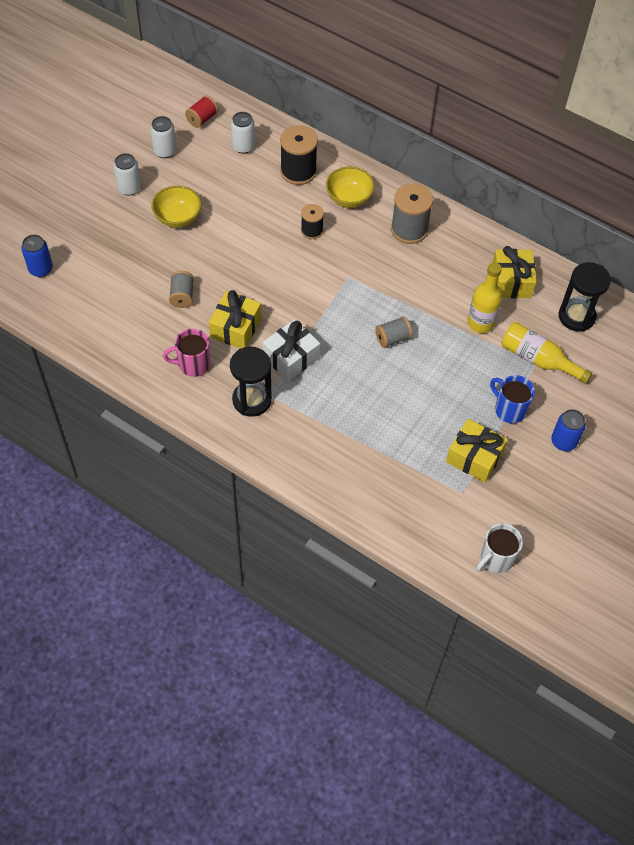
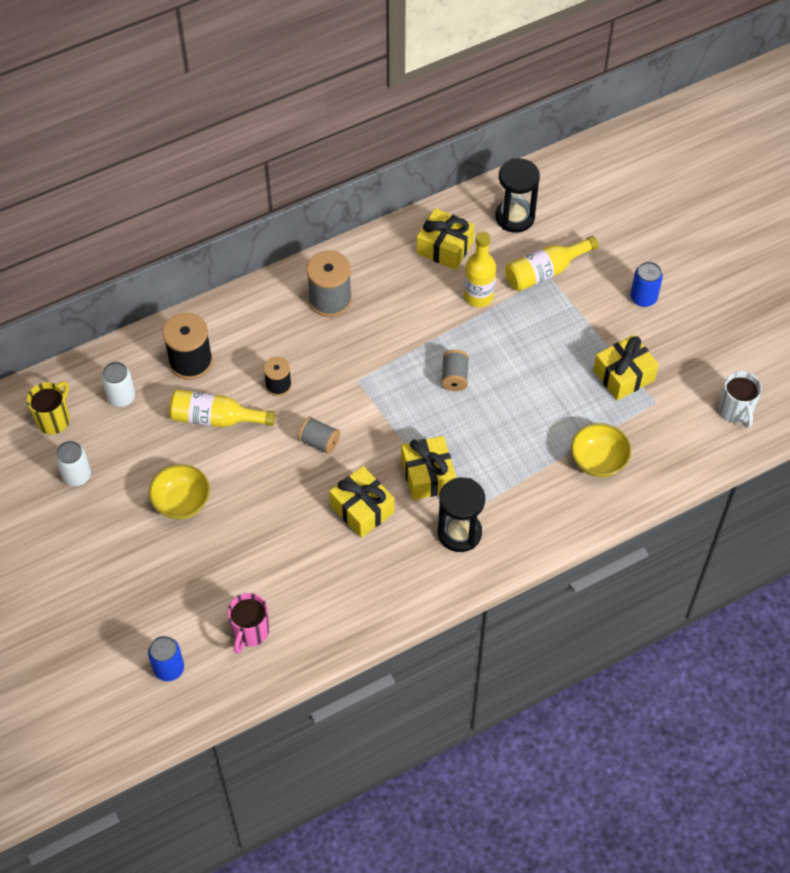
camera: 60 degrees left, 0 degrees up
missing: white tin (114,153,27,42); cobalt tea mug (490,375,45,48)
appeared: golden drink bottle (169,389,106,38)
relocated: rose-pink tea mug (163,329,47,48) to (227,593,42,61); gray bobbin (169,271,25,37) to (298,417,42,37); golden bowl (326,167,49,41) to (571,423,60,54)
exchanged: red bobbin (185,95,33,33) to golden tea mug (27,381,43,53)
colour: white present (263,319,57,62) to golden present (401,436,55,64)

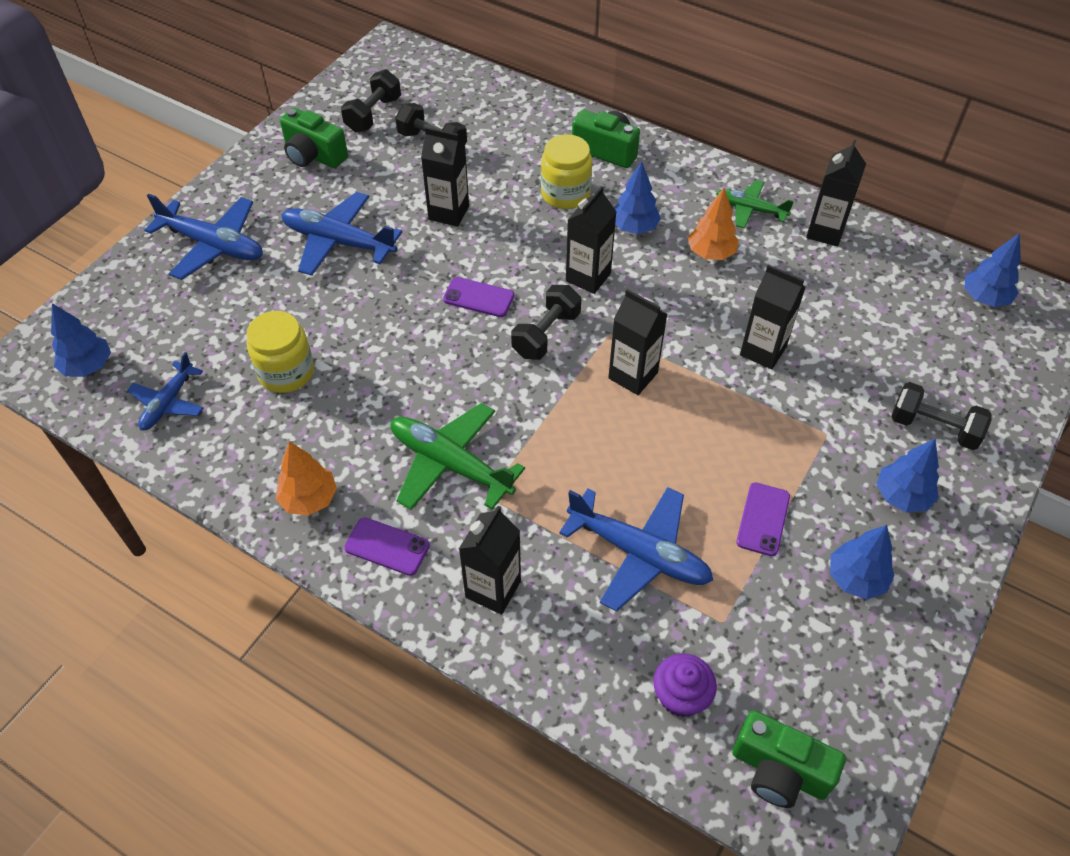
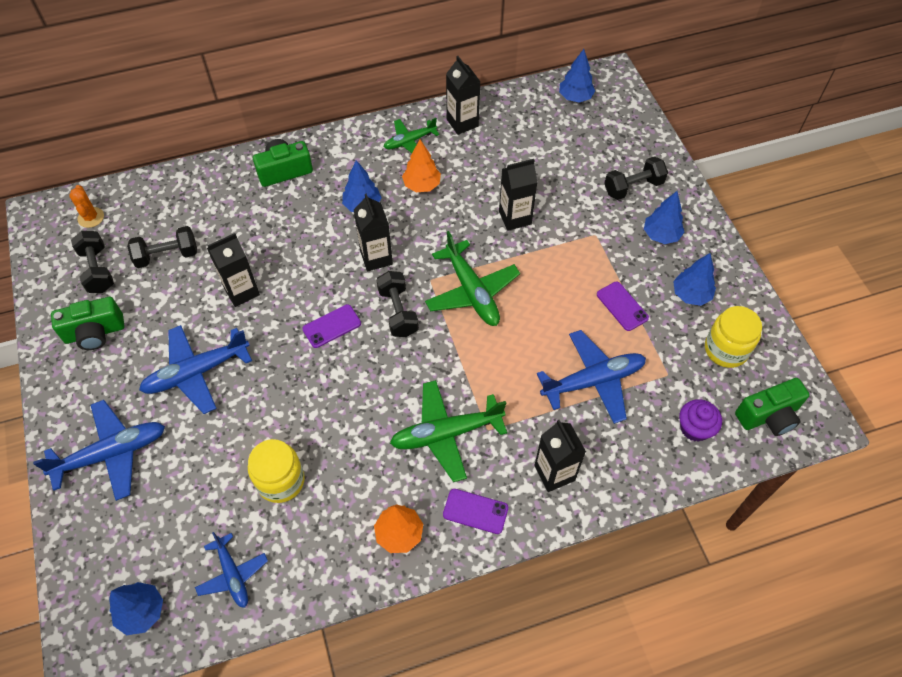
camera: 50 degrees left, 5 degrees up
appeared: orange-coloured cactus (69,185,35,43)
relocated: golden preserve jar (541,134,51,75) to (705,306,57,62)
exchanged: ebony juice carton (608,289,59,106) to emerald aeroplane (425,231,95,95)
spun: violet mobile phone (344,517,86,59) = (443,489,65,45) 45 degrees clockwise

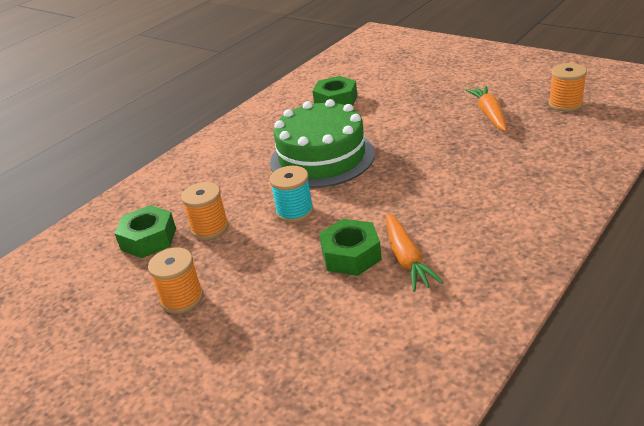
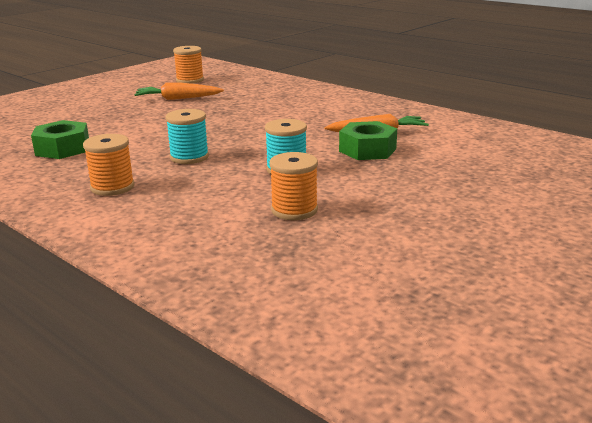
camera: 90 degrees left, 10 degrees down
missing: emerald hex nut (114,205,62,53)
relocated: orange-coloured bobbin (148,248,55,66) to (83,134,52,62)
exchanged: emerald gateau (270,99,105,89) to turquoise bobbin (165,109,44,55)

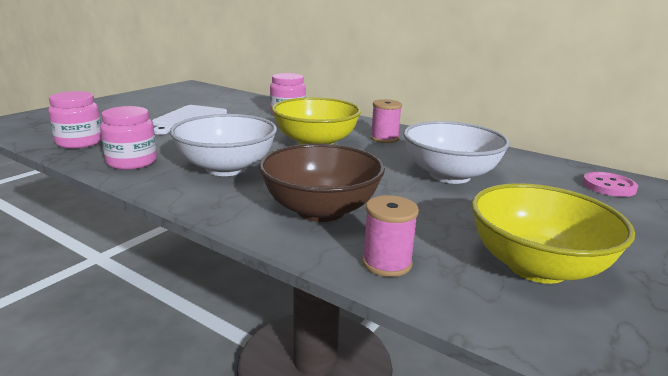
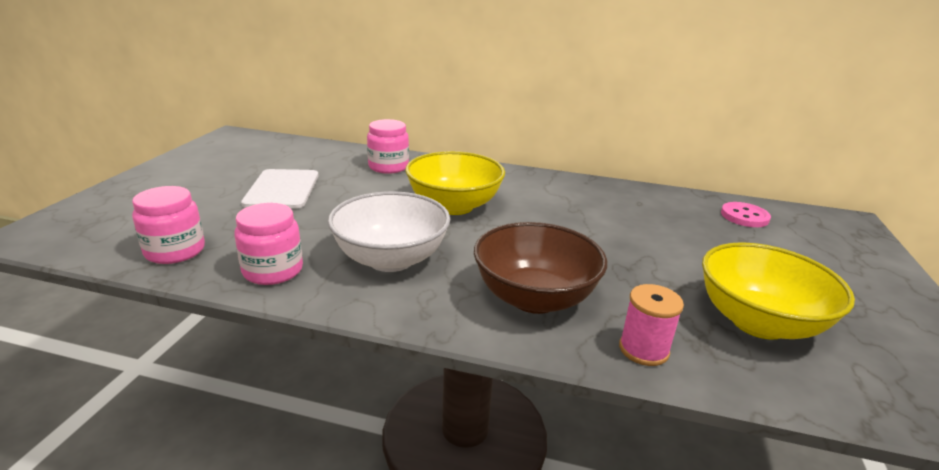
camera: 20 degrees left, 5 degrees up
missing: rose-pink bobbin (370,99,32,44); white bowl (404,121,106,63)

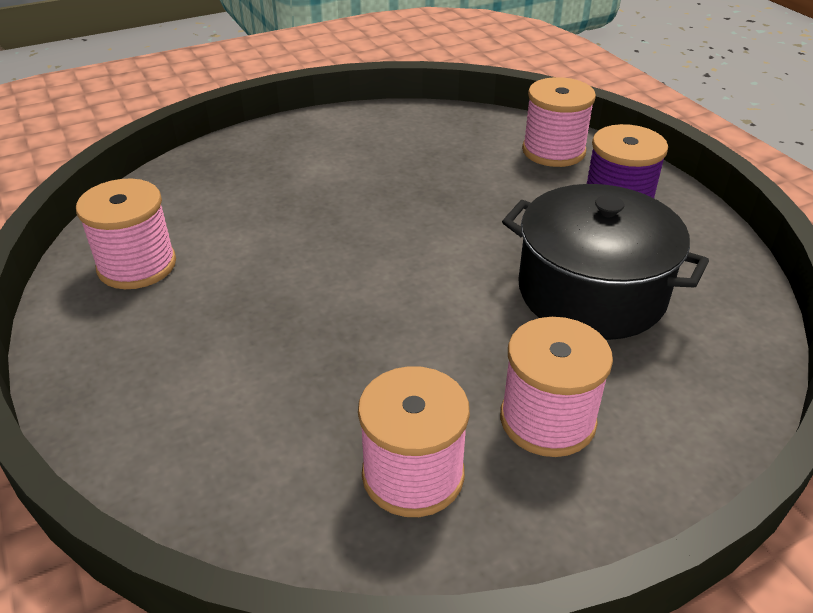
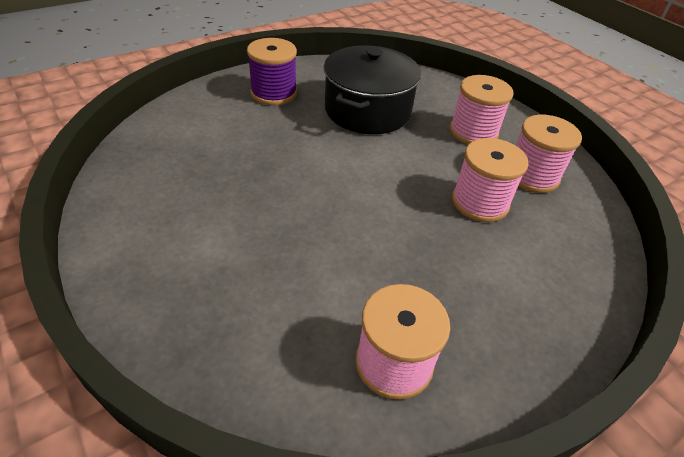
camera: 100 degrees left, 5 degrees up
relocated: rose-pink bobbin (522,77,74,90) to (452,138,77,84)

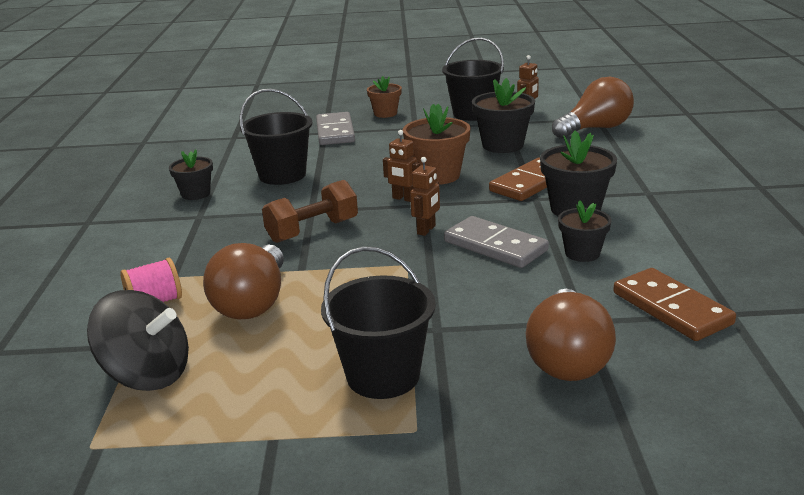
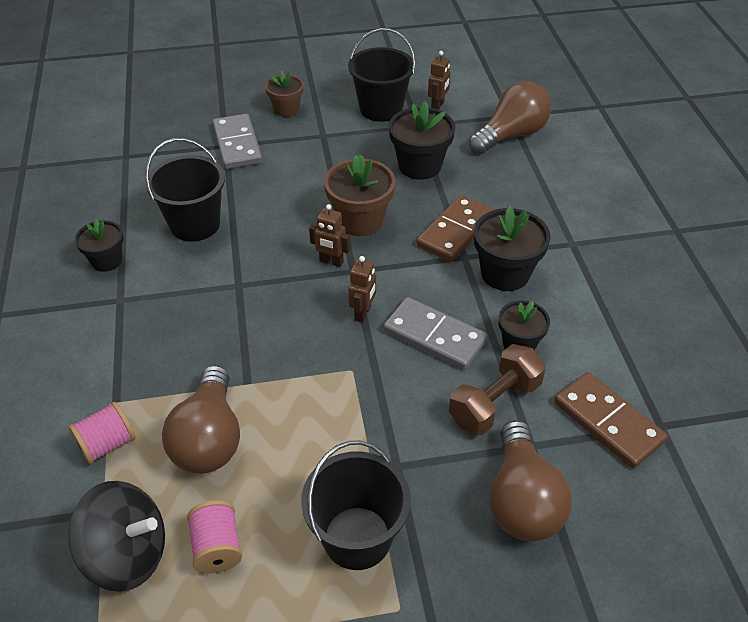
camera: 10 degrees left, 20 degrees up
appeared: rose-pink bobbin (187,500,55,73)
relocated: brown free weight (262,180,96,63) to (449,344,97,91)

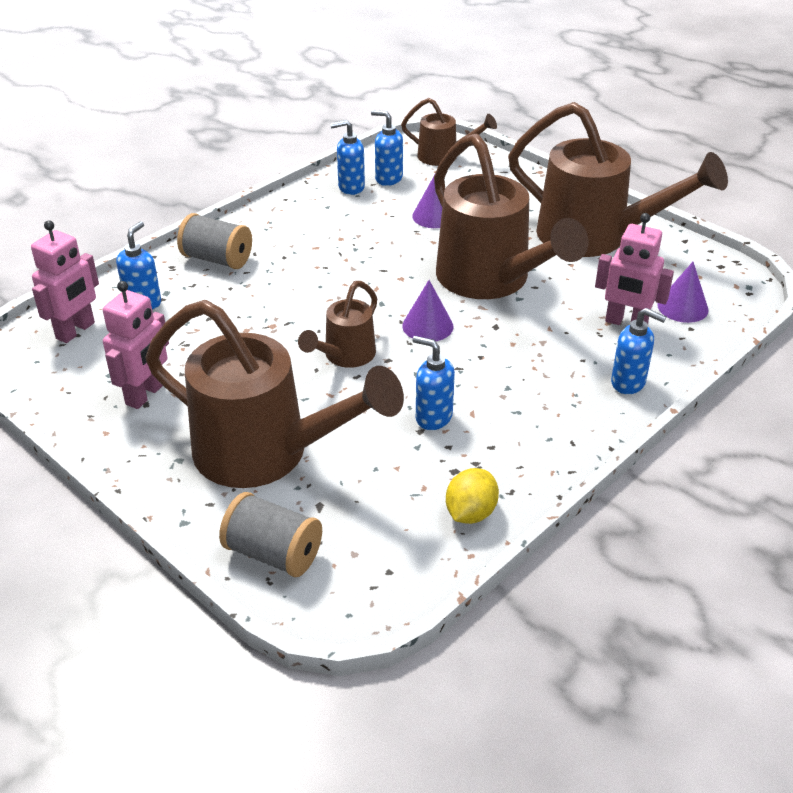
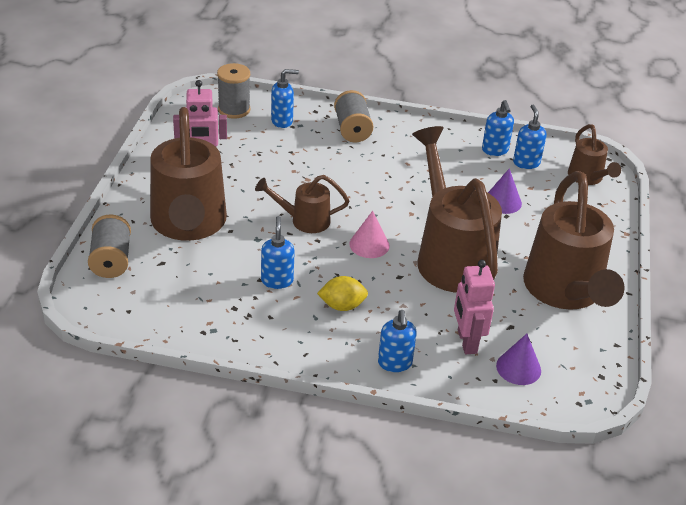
camera: 55 degrees right, 0 degrees up
relocated: golden citrus fruit (446,468,53,56) to (317,276,51,35)
exchanged: rose-pink toy robot (31,220,68,123) to gray bobbin (217,63,33,56)
colour: violet cone shape (402,280,52,61) to rose-pink cone shape (349,211,41,47)
spun: brown watering can (434,133,154,166) = (412,126,90,167) 135 degrees clockwise; cobalt soap dispenser (330,120,35,75) = (482,100,32,56) 150 degrees counterclockwise

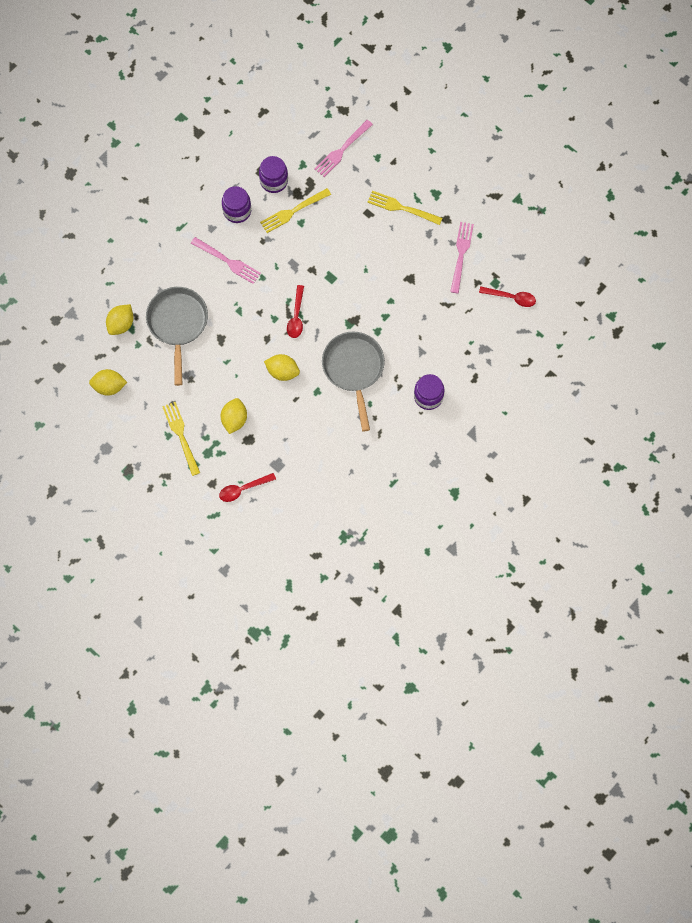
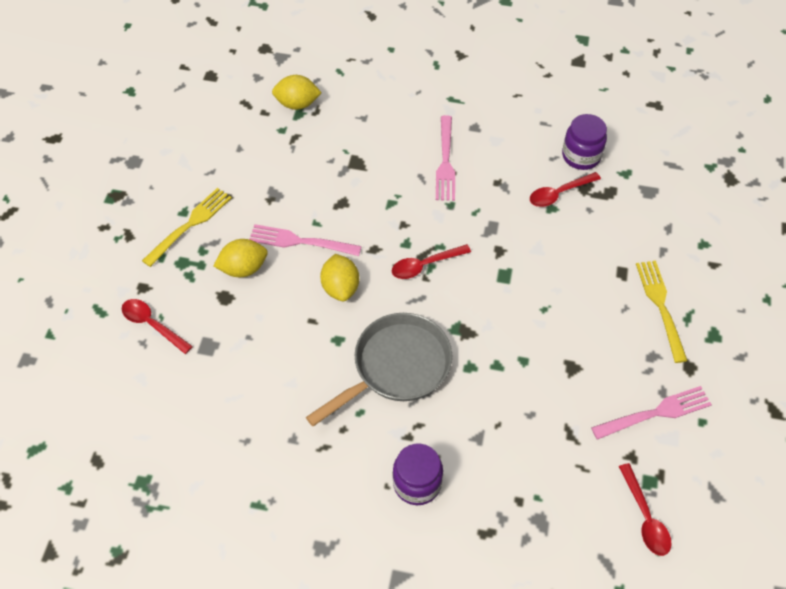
camera: 60 degrees right, 15 degrees down
missing: golden citrus fruit (89,369,38,27); gray frying pan (146,287,62,99); violet preserve jar (222,186,29,37)
relocated: rose-pink dinner fork (314,120,59,57) to (249,224,113,32)
exchanged: golden dinner fork (260,188,71,45) to red spoon (530,172,71,35)

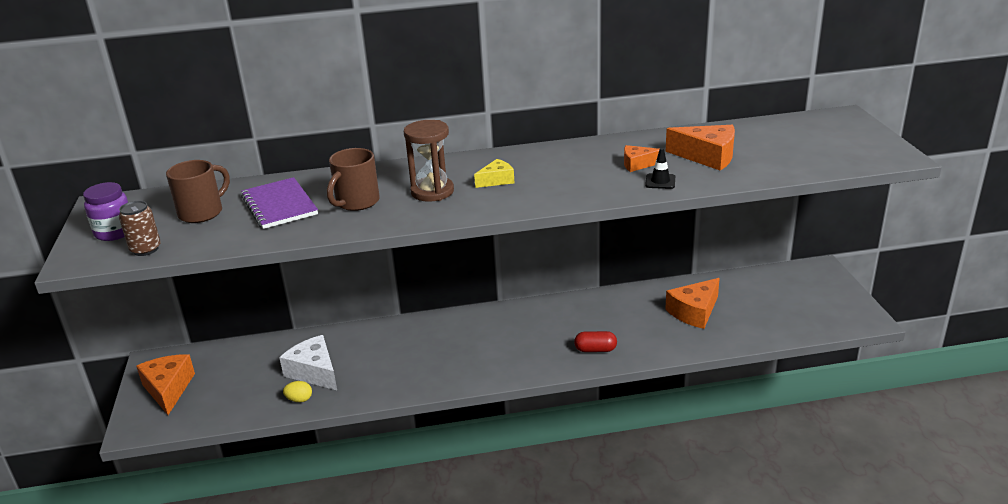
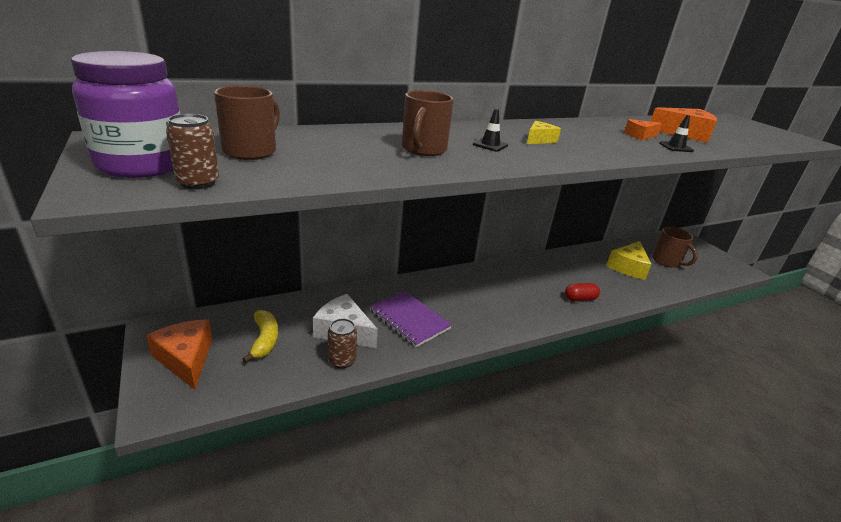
camera: 20 degrees left, 0 degrees up
appeared: golden toy banana (242,310,36,53); brown tea mug (652,227,46,41)
relocated: violet notebook (241,177,77,52) to (369,291,83,56)
exchanged: golden egg shape (283,381,29,21) to brown tin (328,318,29,51); brown hourglass (404,120,50,82) to ebony safety cone (473,109,35,43)
colour: orange-coloured cheese wedge (665,278,55,51) to golden cheese wedge (606,241,45,39)
size: violet preserve jar (83,182,45,59) = (71,51,109,127) x1.61

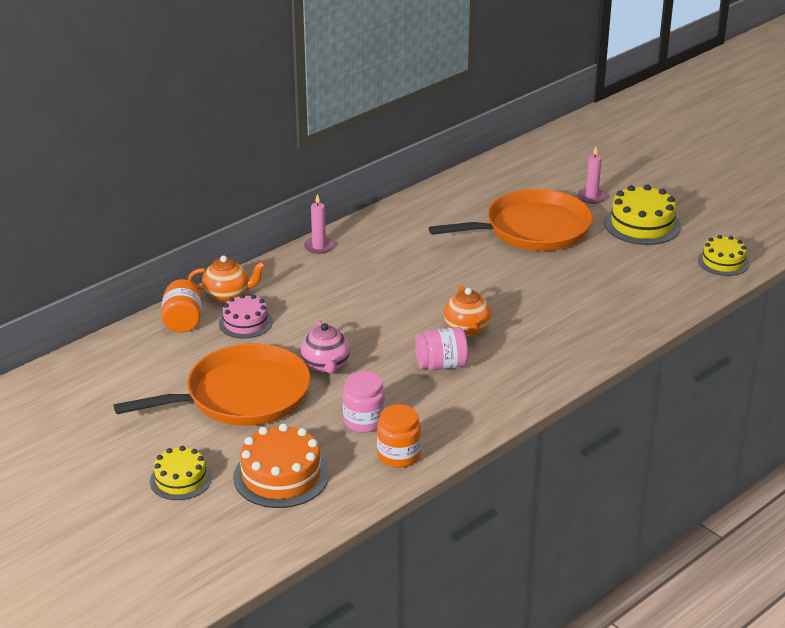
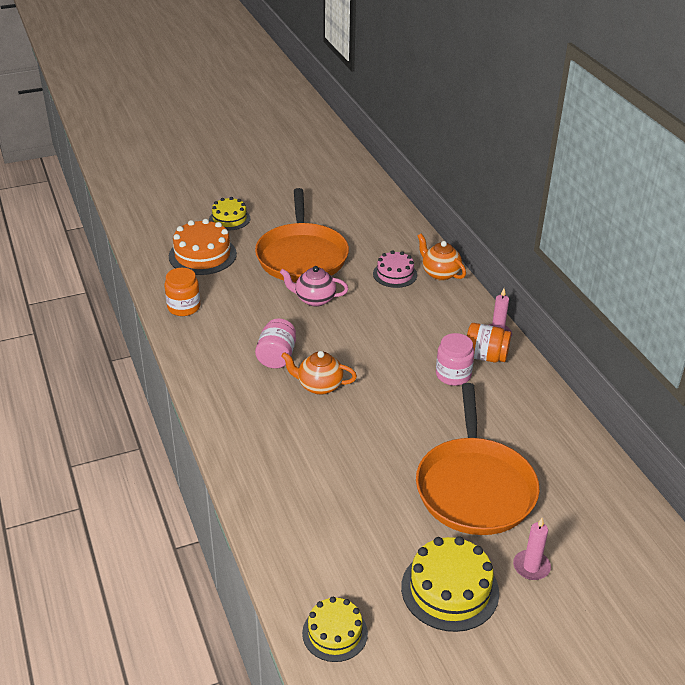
camera: 110 degrees right, 5 degrees up
relocated: rose-pink preserve jar (343,371,42,62) to (436,333,38,53); orange-coloured preserve jar (161,279,40,54) to (467,323,44,39)
spun: orange-coloured china teapot (188,255,78,47) = (418,234,48,47) 120 degrees clockwise

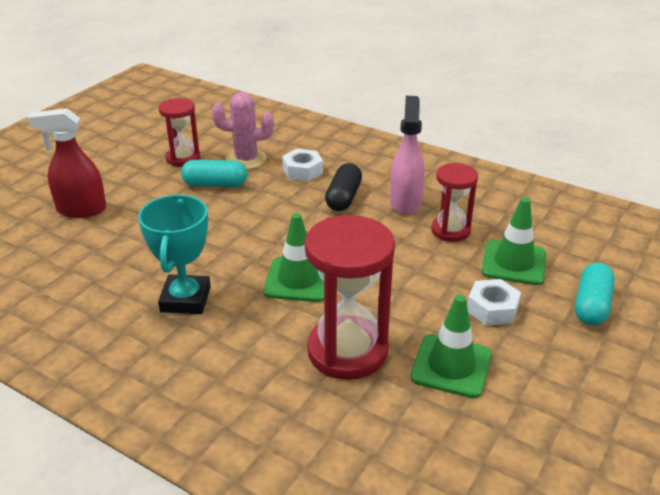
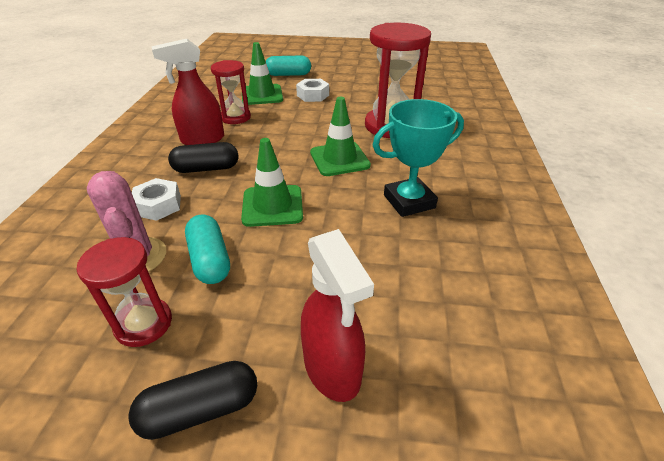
camera: 115 degrees left, 5 degrees up
appeared: ebony capsule (128,361,129,79)
relocated: emerald safety cone (410,295,82,103) to (241,138,62,89)
colour: rose-pink sprayer (390,96,35,119) to red sprayer (152,39,72,106)

